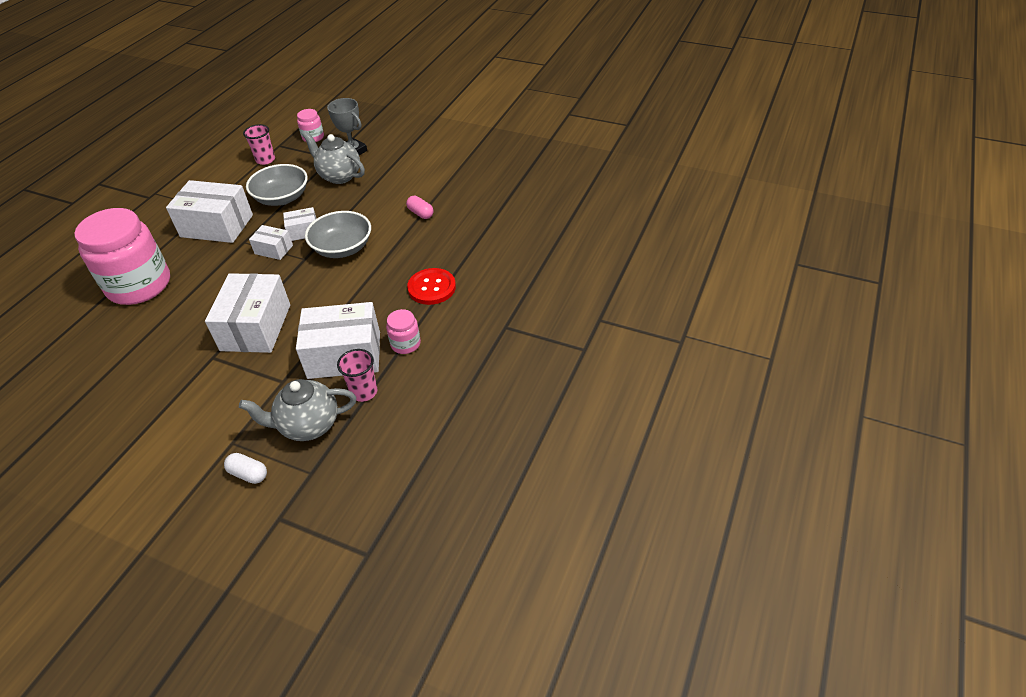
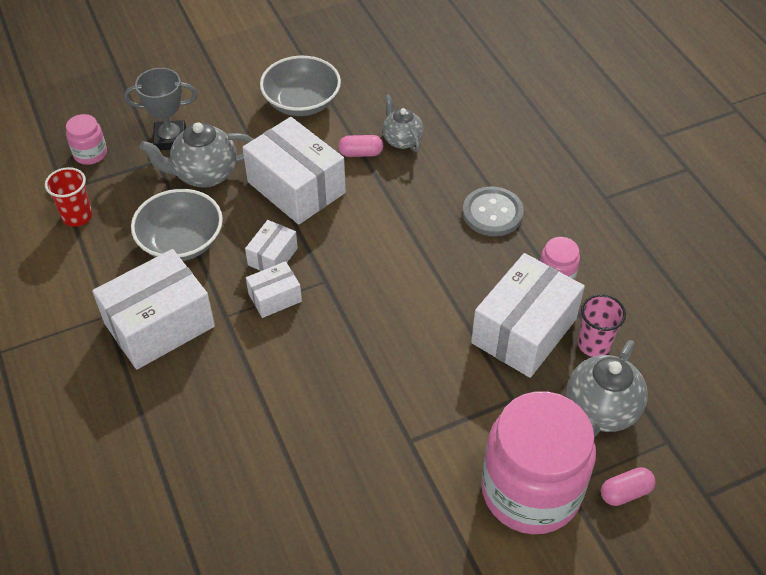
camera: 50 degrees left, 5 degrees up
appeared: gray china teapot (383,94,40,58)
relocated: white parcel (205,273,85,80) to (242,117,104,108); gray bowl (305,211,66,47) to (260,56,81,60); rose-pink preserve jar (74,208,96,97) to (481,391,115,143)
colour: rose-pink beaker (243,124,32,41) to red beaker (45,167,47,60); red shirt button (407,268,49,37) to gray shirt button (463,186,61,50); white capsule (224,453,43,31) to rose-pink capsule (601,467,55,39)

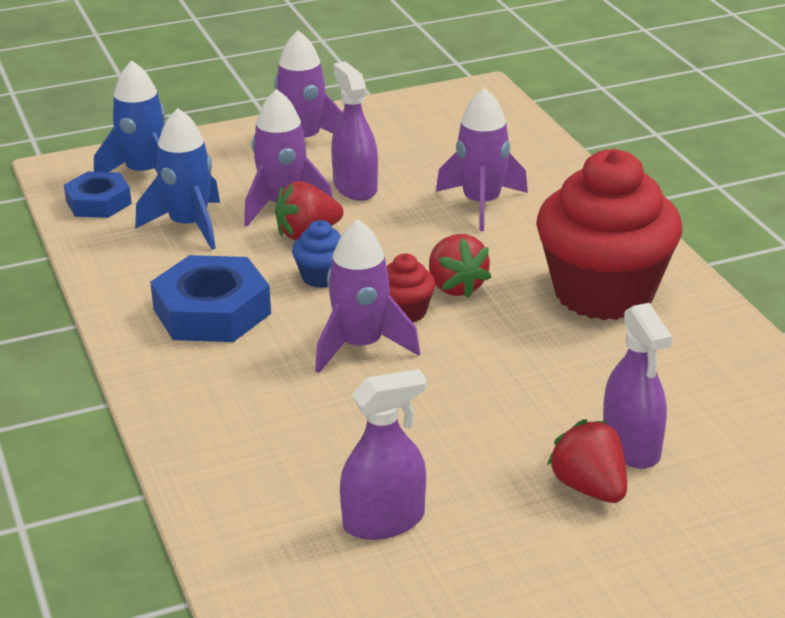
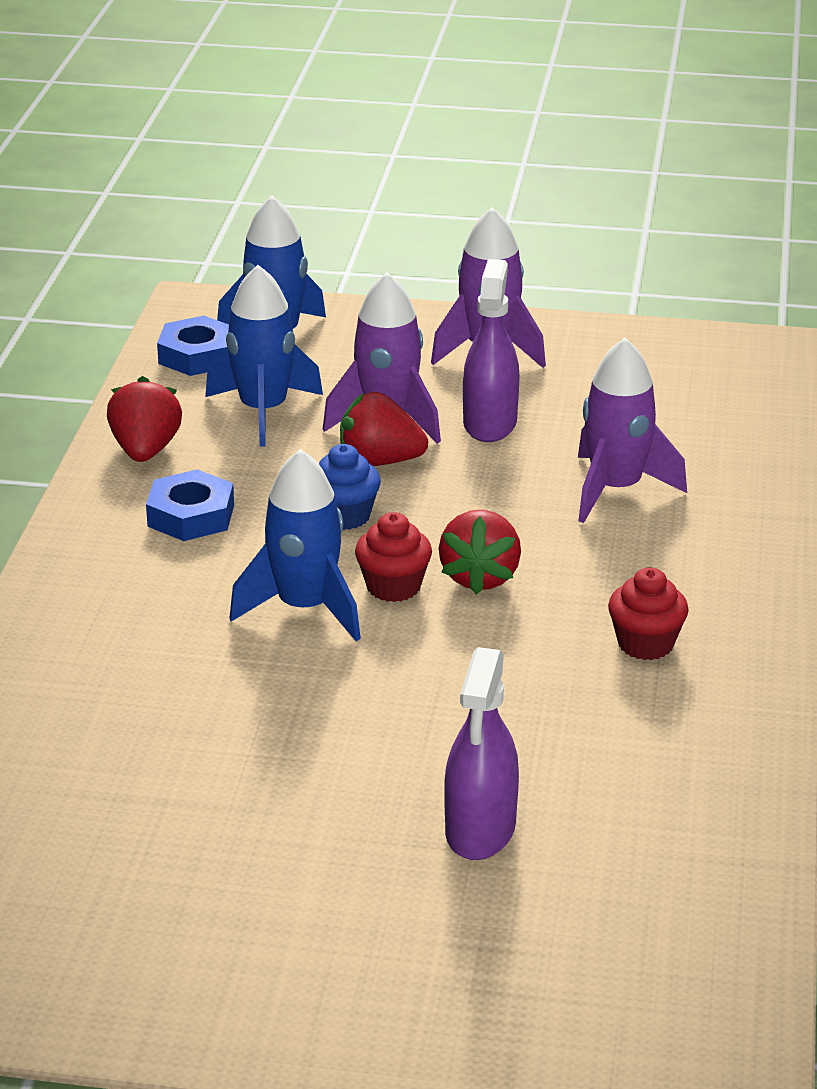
camera: 30 degrees right, 0 degrees up
missing: violet sprayer (340,369,87,171)
relocated: red toy strawberry (547,419,80,84) to (107,376,75,86)
colour: violet toy rocket (315,219,105,154) to cobalt toy rocket (230,449,131,192)
size: cobalt hex nut (150,255,121,87) = (146,469,88,72) x0.63; red cupcake (536,149,146,171) = (608,568,81,92) x0.41

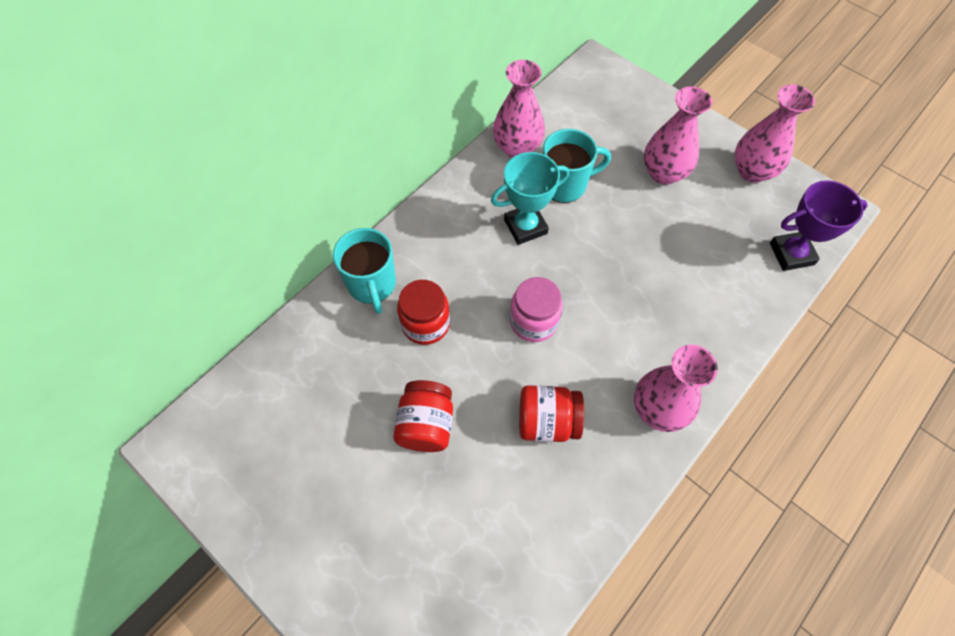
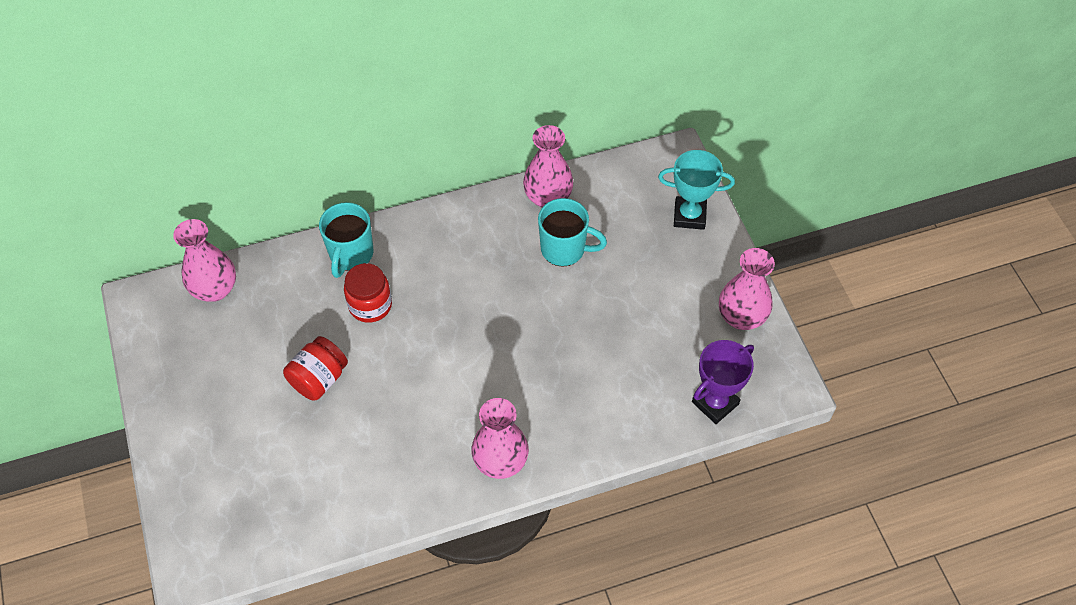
camera: 30 degrees right, 5 degrees down
missing: rose-pink preserve jar (510,277,53,65); red preserve jar (519,385,65,57)
relocated: rose-pink tall vase (644,86,68,99) to (173,219,63,83); turquoise prize cup (491,152,78,93) to (658,150,77,80)
spun: violet prize cup (770,180,98,91) = (692,340,62,84) 60 degrees counterclockwise

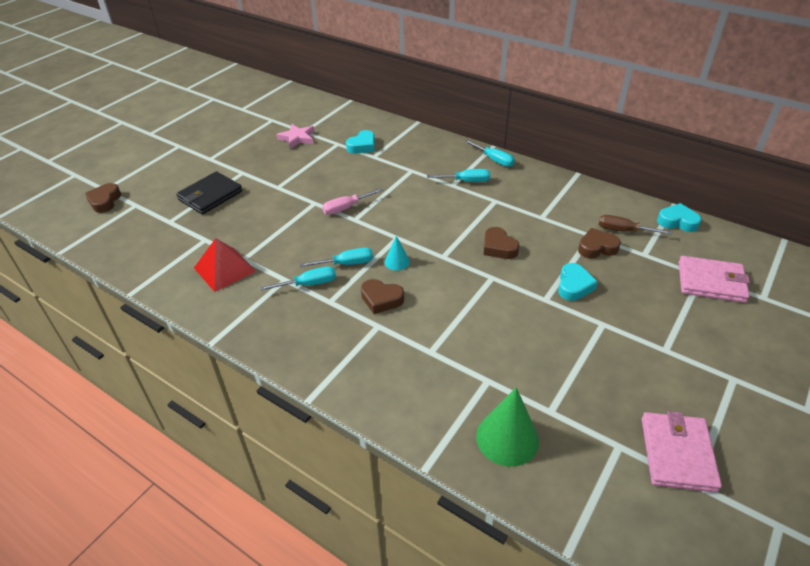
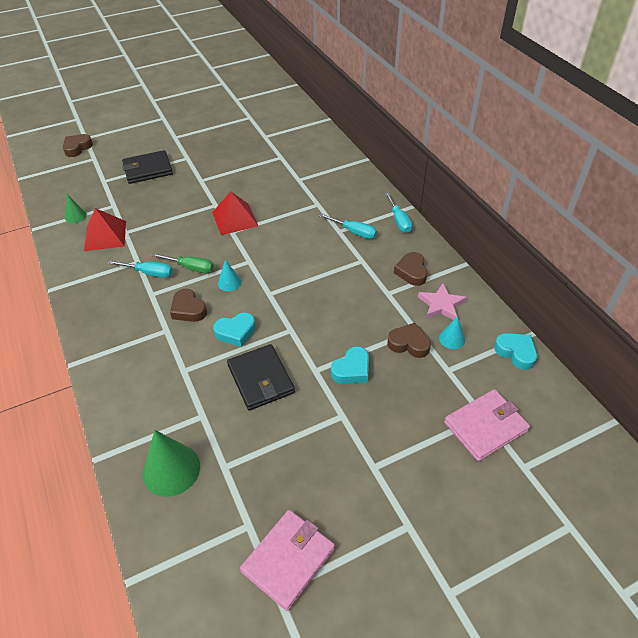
camera: 30 degrees right, 5 degrees up
appeared: emerald cone shape (65,194,22,29); ebony billfold (227,344,68,66)
relocated: turquoise heart (346,130,29,24) to (213,312,43,35); brown heart (484,227,36,32) to (394,252,34,34); rose-pink star shape (276,124,38,25) to (418,283,49,37)
exchanged: rose-pink hand screwdriver (322,188,61,27) to red pyramid (212,192,46,43); brown hand screwdriver (599,215,73,20) to turquoise cone shape (439,316,26,33)
colour: turquoise hand screwdriver (300,248,73,19) to emerald hand screwdriver (151,253,63,20)
spun: rose-pink billfold (679,256,71,47) = (444,389,86,72) 75 degrees counterclockwise

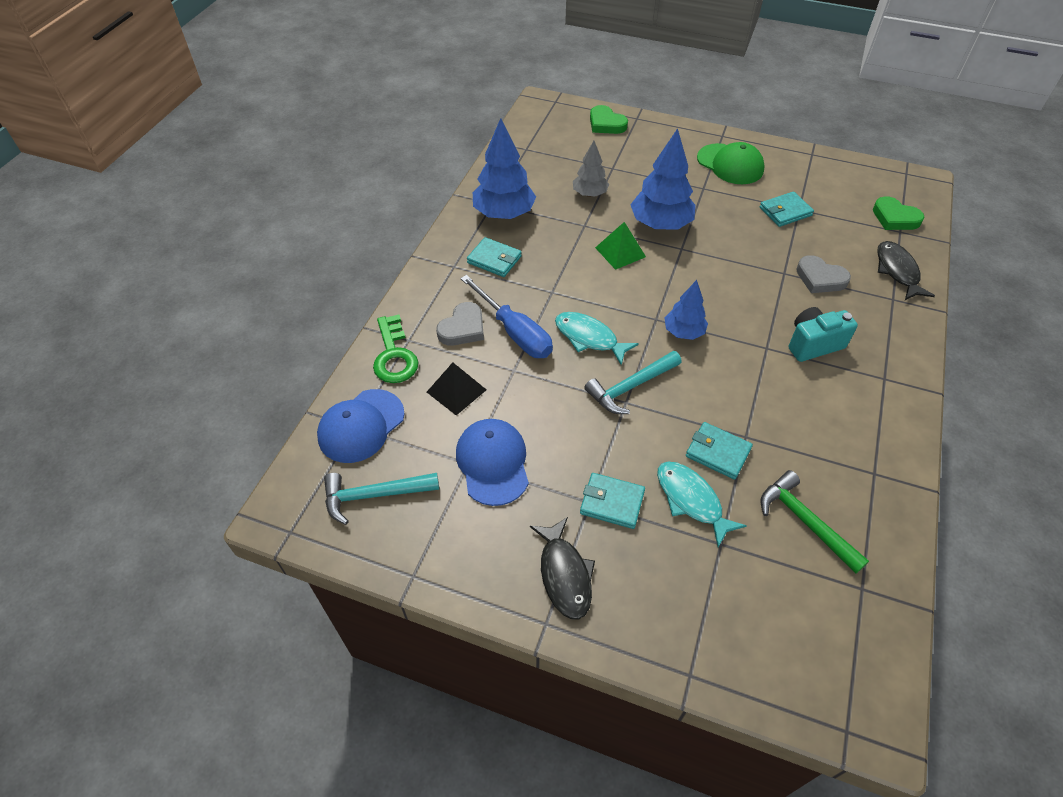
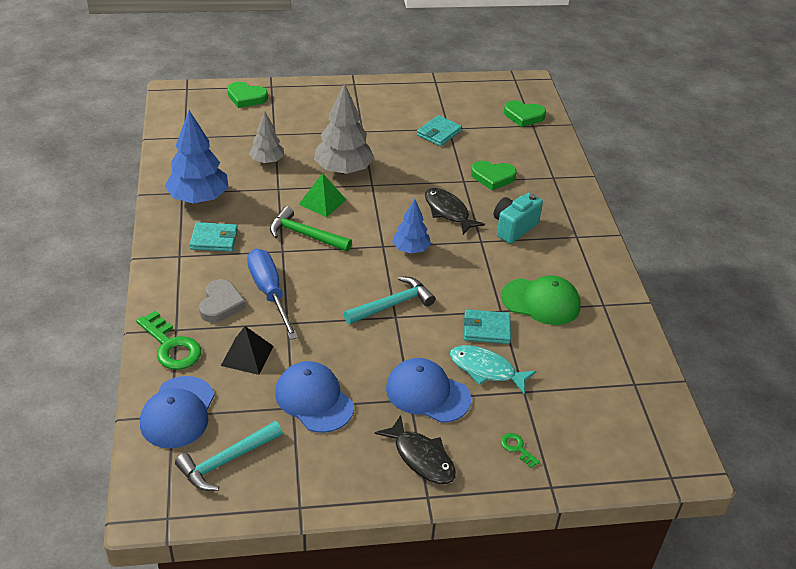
camera: 30 degrees left, 10 degrees down
missing: turquoise fish (555,312,84,53)
appeared: emerald key (501,433,39,35)
relocated: emerald claw hammer (760,470,109,104) to (270,206,82,46); ebony fish (877,241,58,59) to (425,188,60,47); emerald peaked cap (697,142,68,42) to (501,275,79,50)
exchanged: turquoise billfold (580,473,65,56) to cobalt peaked cap (386,358,85,65)
colour: cobalt toy tree (630,128,66,101) to gray toy tree (314,84,60,90); gray heart (796,255,55,38) to emerald heart (471,161,46,29)
spun: cobalt hand screwdriver (460,275,93,83) = (247,249,51,91) 135 degrees counterclockwise; turquoise claw hammer (584,351,97,63) = (344,276,91,48) 150 degrees counterclockwise

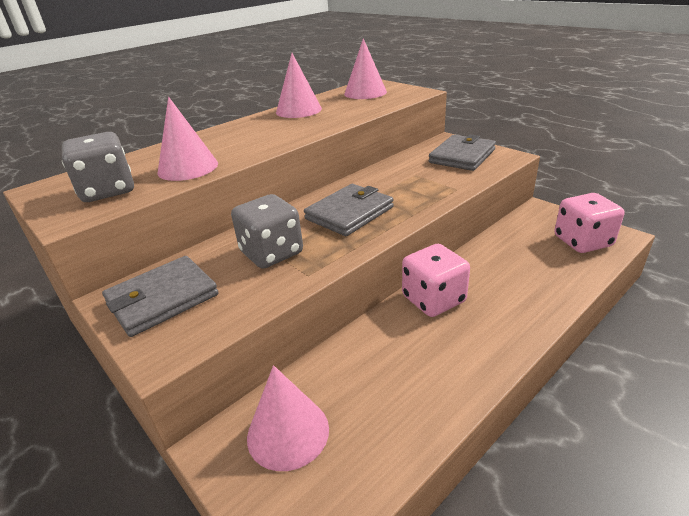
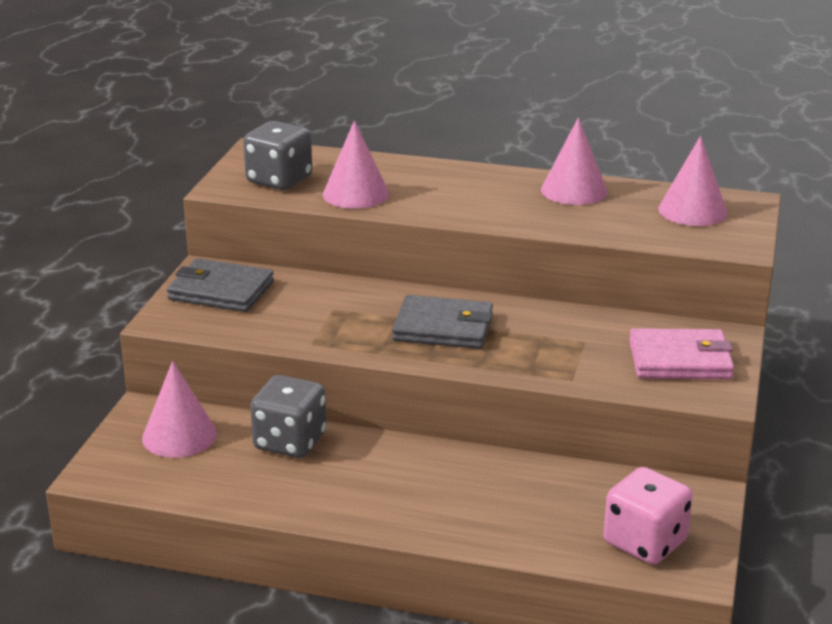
camera: 55 degrees right, 5 degrees down
missing: rose-pink dice (402,244,68,73)
relocated: gray dice (231,194,72,75) to (250,375,76,83)
colour: gray billfold (429,135,67,36) to rose-pink billfold (629,328,105,51)

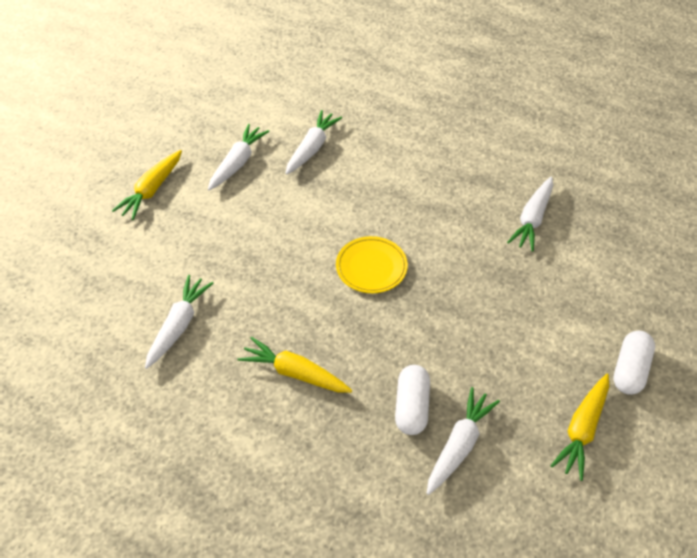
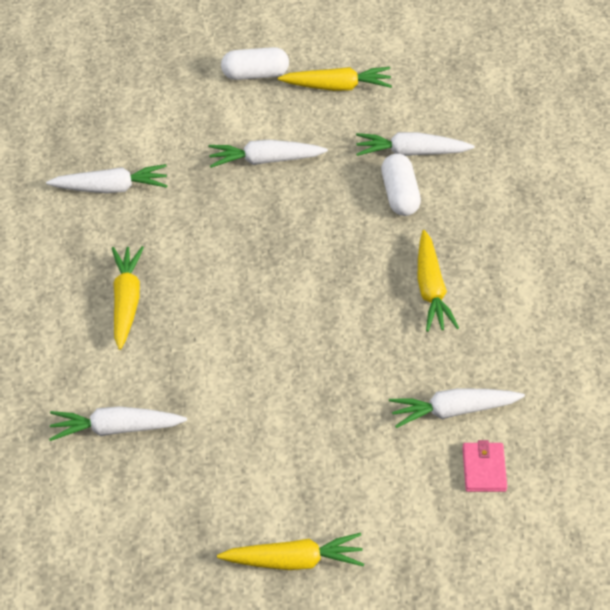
camera: 120 degrees left, 0 degrees up
missing: golden dinner plate (336,236,72,57)
appeared: golden root vegetable (112,246,32,104); rose-pink billfold (462,440,45,52)
relocated: white root vegetable (208,124,61,67) to (209,140,119,28)
spun: white capsule (395,365,35,70) = (381,154,40,62) 75 degrees counterclockwise

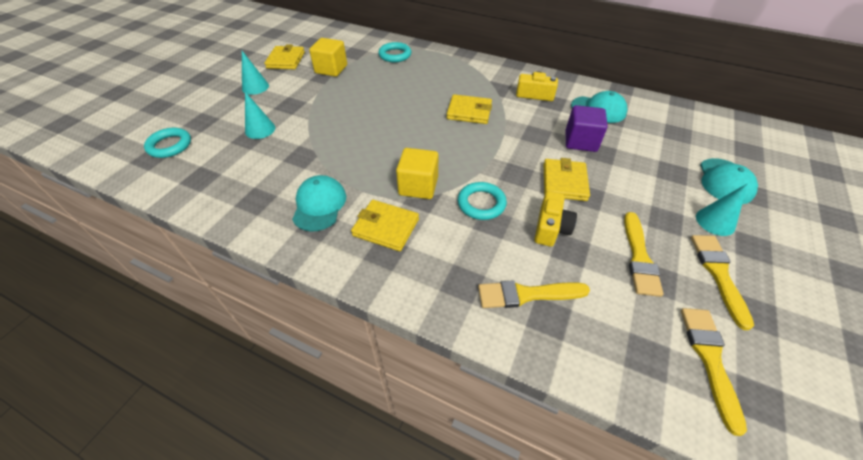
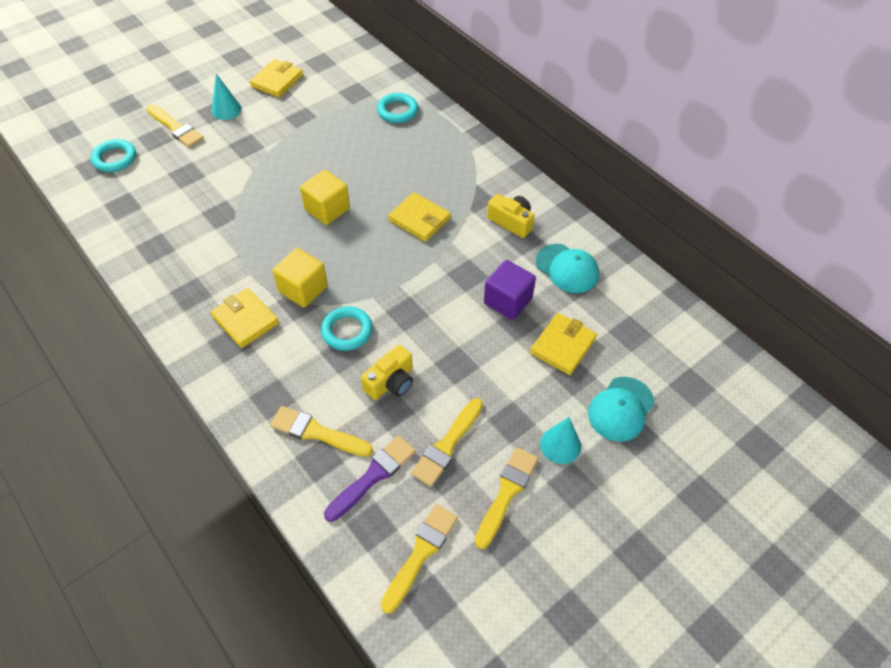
camera: 25 degrees right, 5 degrees up
missing: turquoise cone shape (245,92,30,47); turquoise peaked cap (292,175,54,57)
appeared: golden brush (146,104,58,44); violet brush (324,436,92,86)
relocated: golden solid cube (309,38,38,39) to (300,170,50,55); golden billfold (544,158,46,43) to (530,313,67,62)

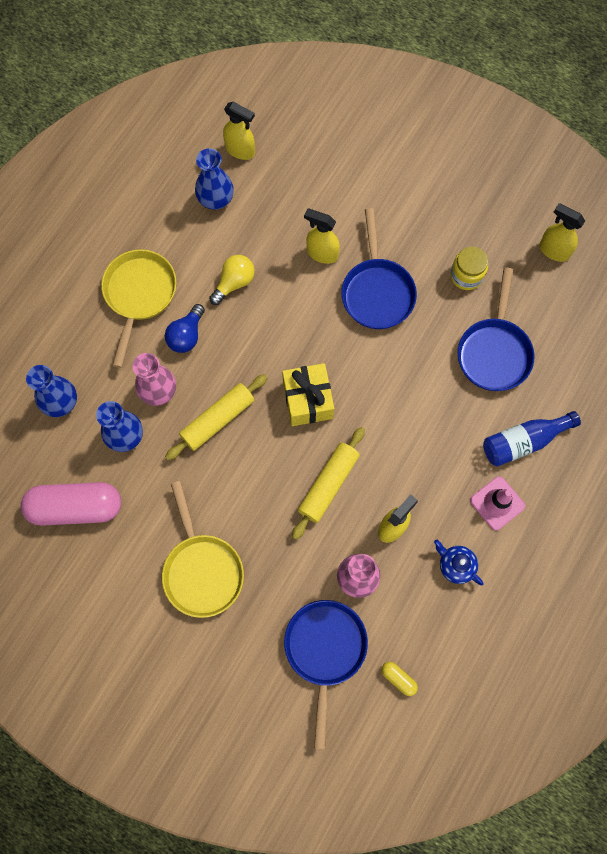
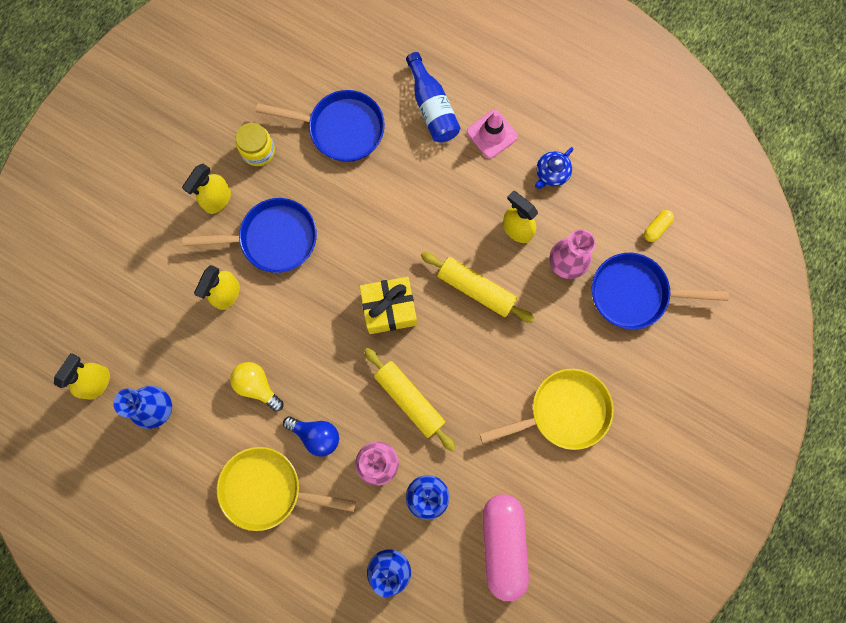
camera: 90 degrees left, 5 degrees up
relocated: golden sprayer (540,203,45,59) to (182,164,49,50)

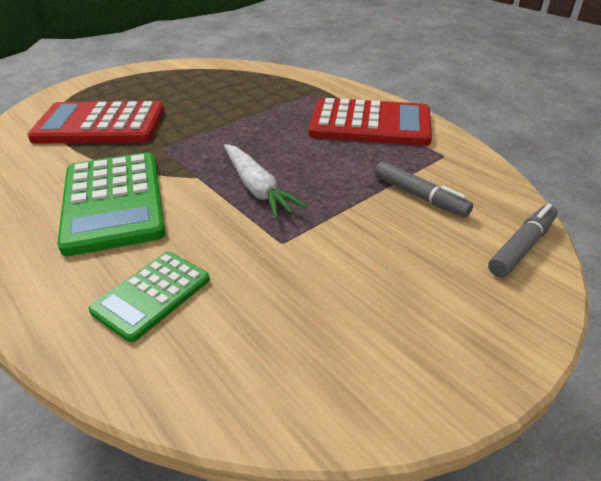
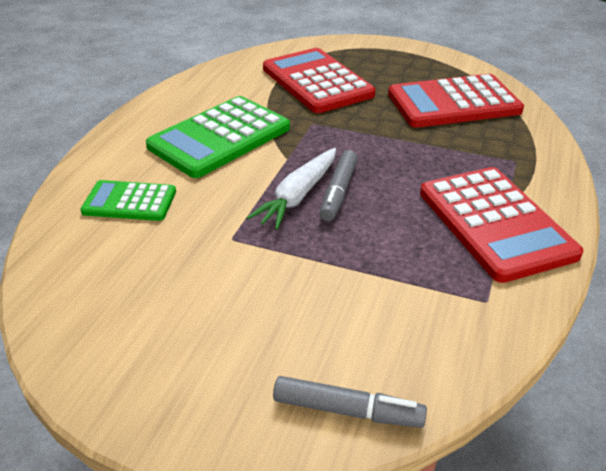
camera: 60 degrees right, 0 degrees up
appeared: red adding machine (388,74,136,54)
relocated: gray marker (375,161,98,56) to (320,150,38,71)

